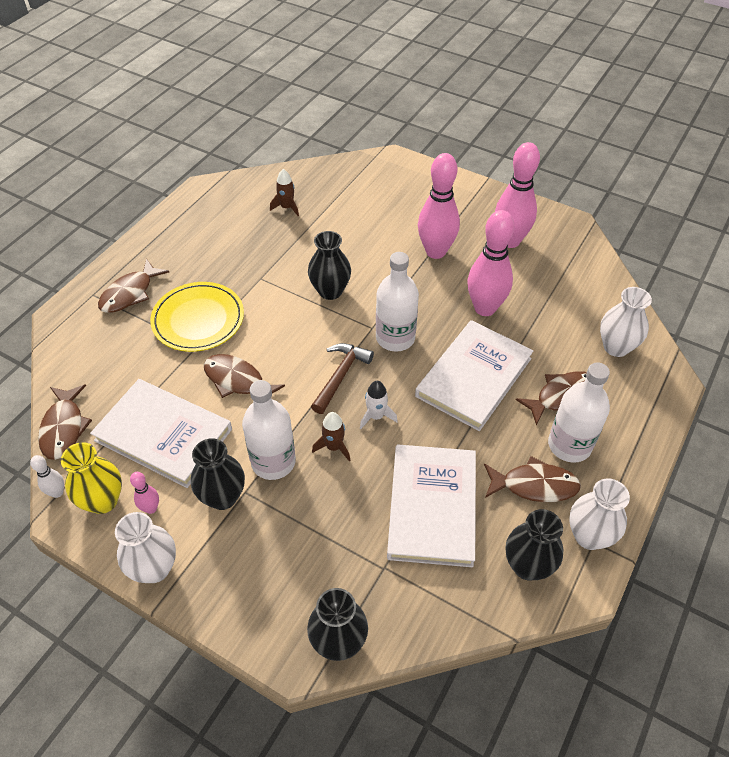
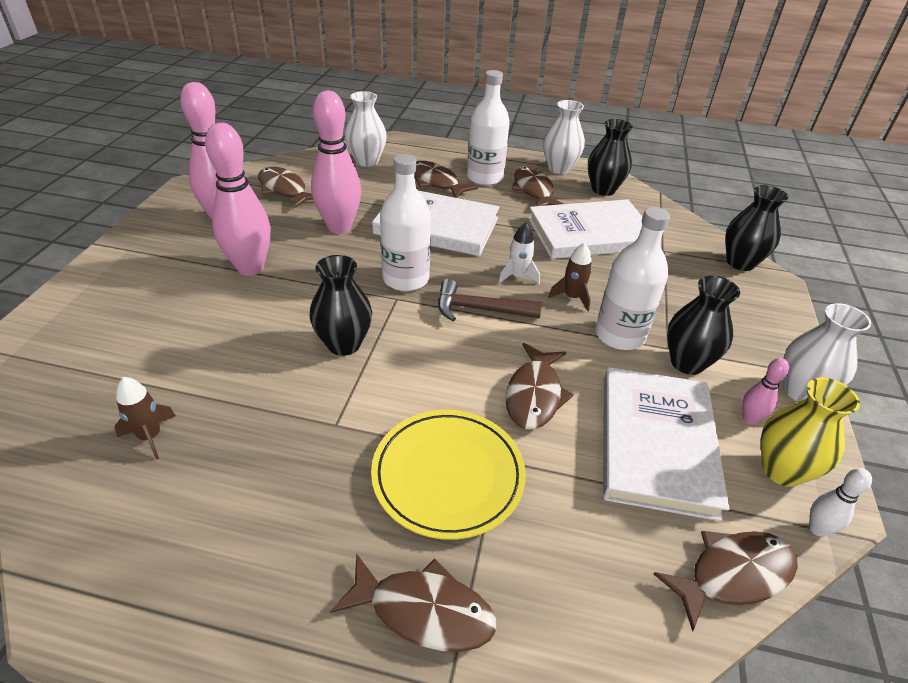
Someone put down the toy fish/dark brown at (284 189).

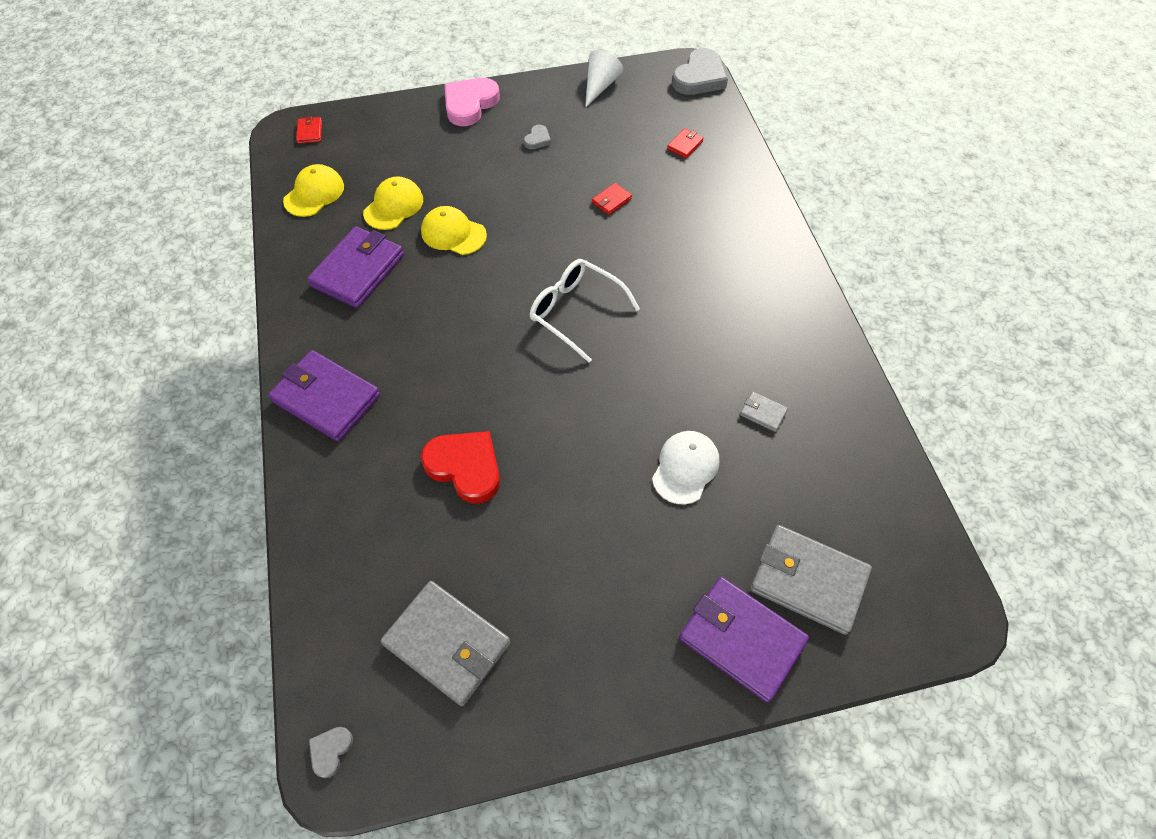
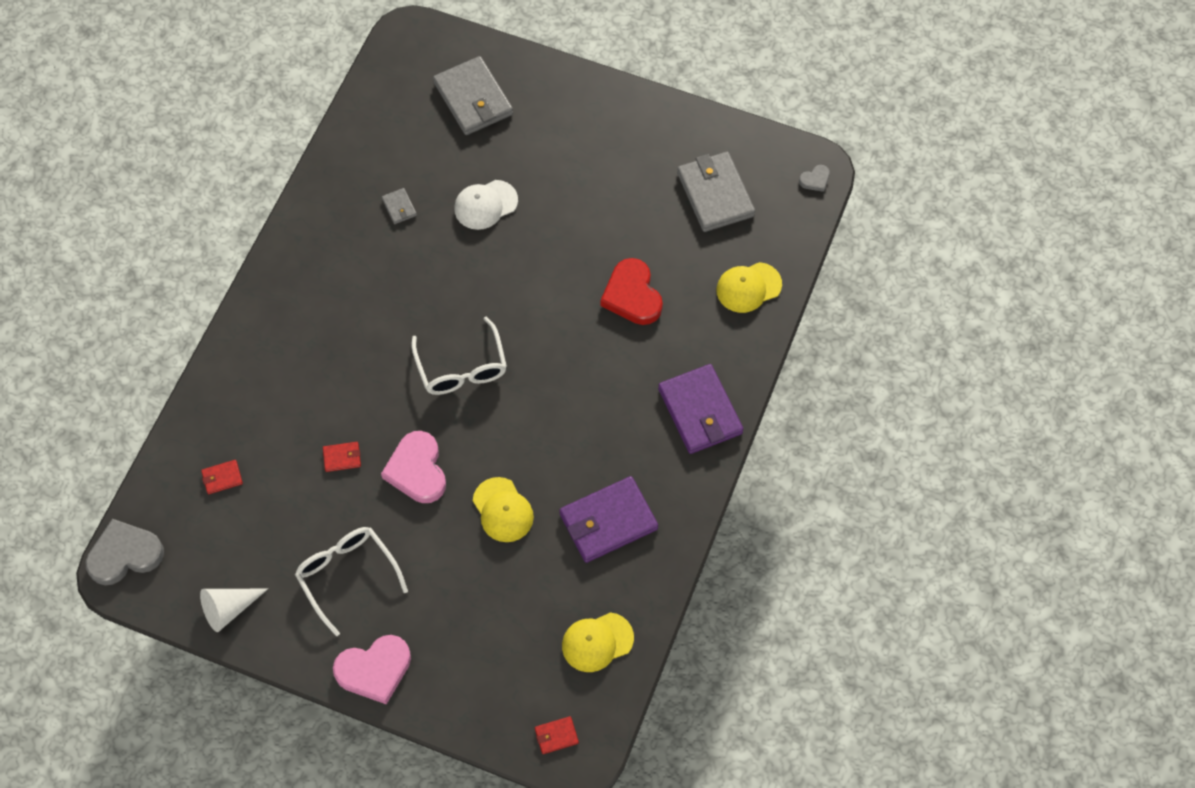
Someone rotated the wallet/scarlet at (310 132) by 45 degrees clockwise. Someone carried the peaked cap/bright yellow from (394 206) to (748 287). Someone swapped the heart/gray at (537 139) for the eyeglasses/white at (347 575). Someone took away the wallet/royal purple at (741 640). Someone put down the heart/pink at (417 470).

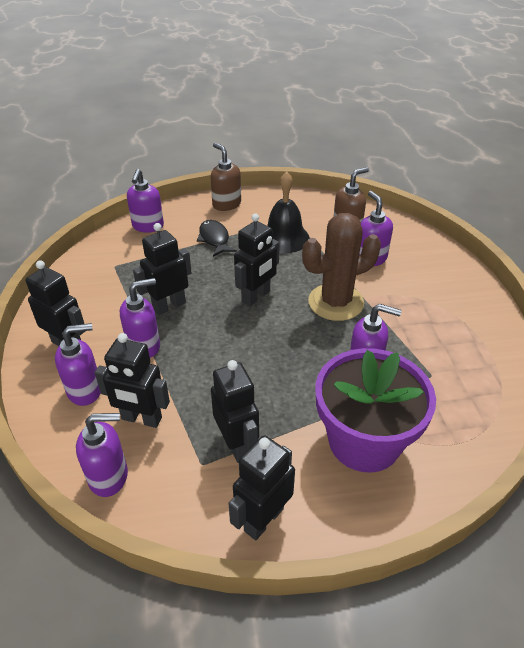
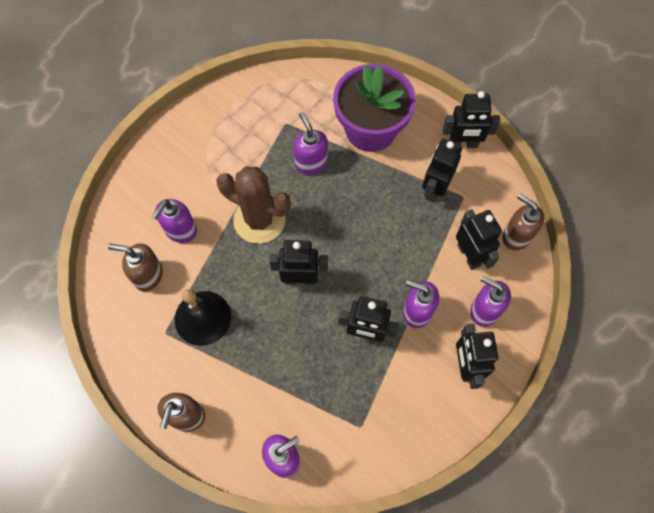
Someone repainted the soap pump/royal purple at (109 476), which became the soap pump/dark brown at (516 236). Someone took away the toy fish/ebony at (214 239).

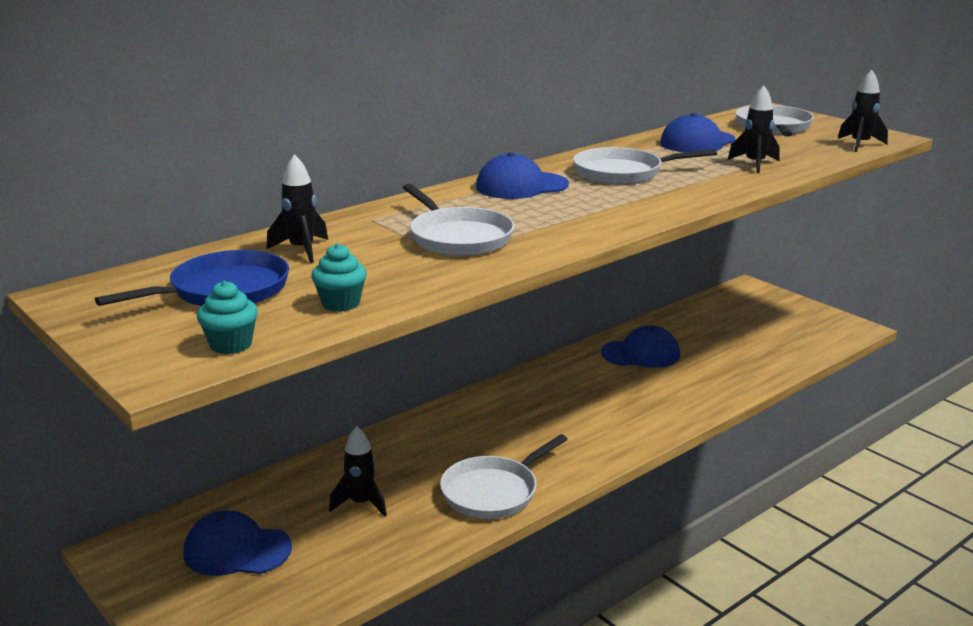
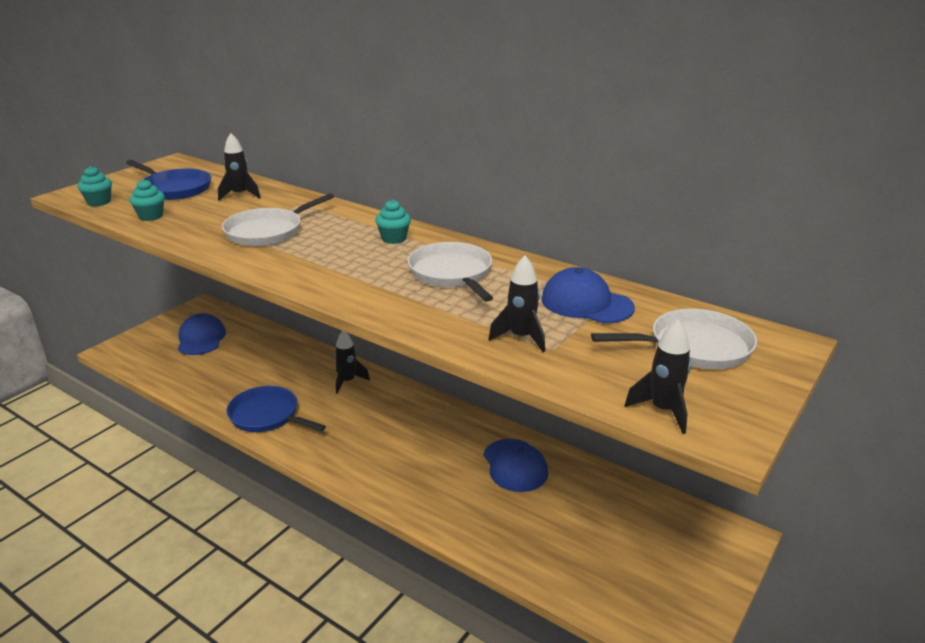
Someone carried the toy rocket/ebony from (361 503) to (348 381). Someone repainted the pan/white at (493 492), which became the pan/cobalt at (267 416). Someone swapped the peaked cap/cobalt at (521 186) for the muffin/aqua at (394 239).

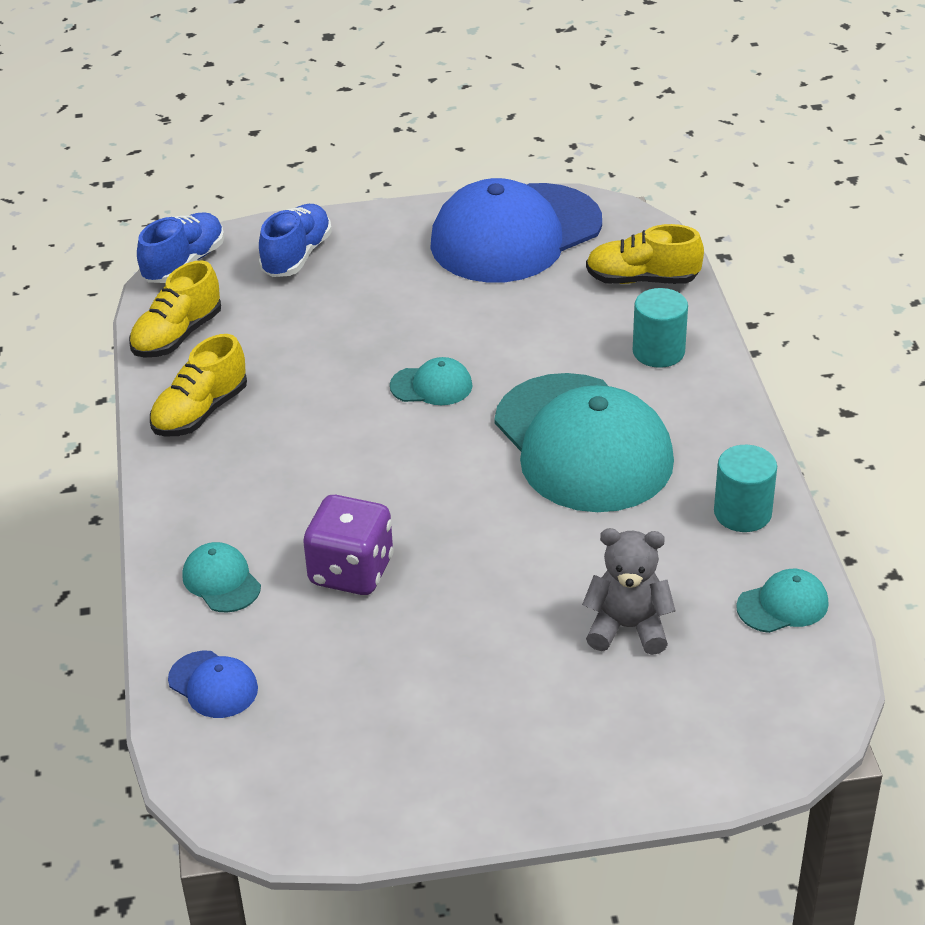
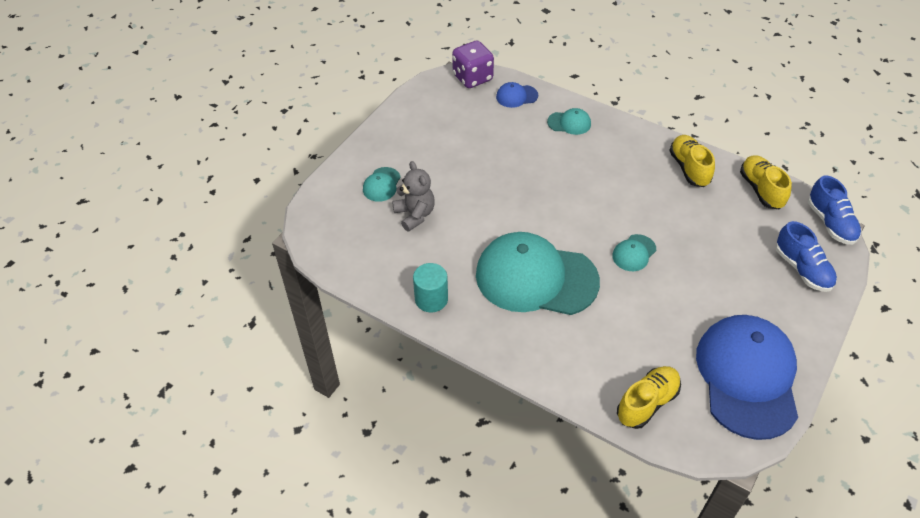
Someone carried the die/royal purple from (351 571) to (472 78). Someone rotated the teddy bear/gray at (628 628) by 75 degrees counterclockwise. Someone took away the solid cylinder/aqua at (658 352). Someone carried the peaked cap/aqua from (783 605) to (381 184).

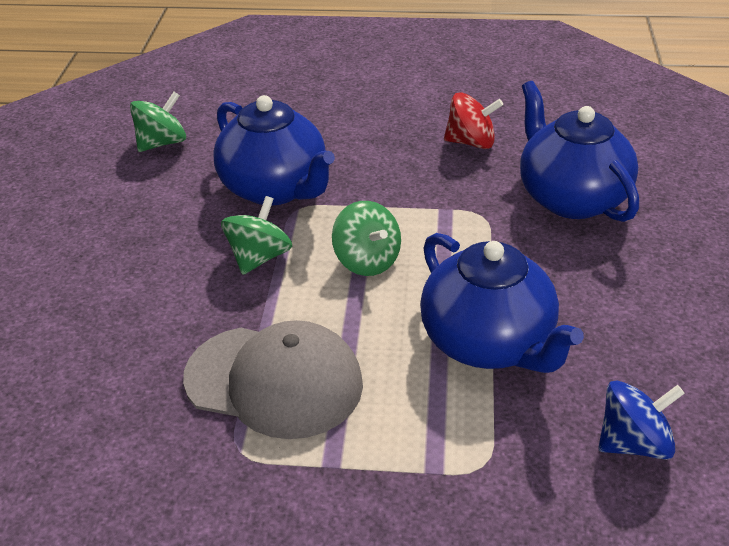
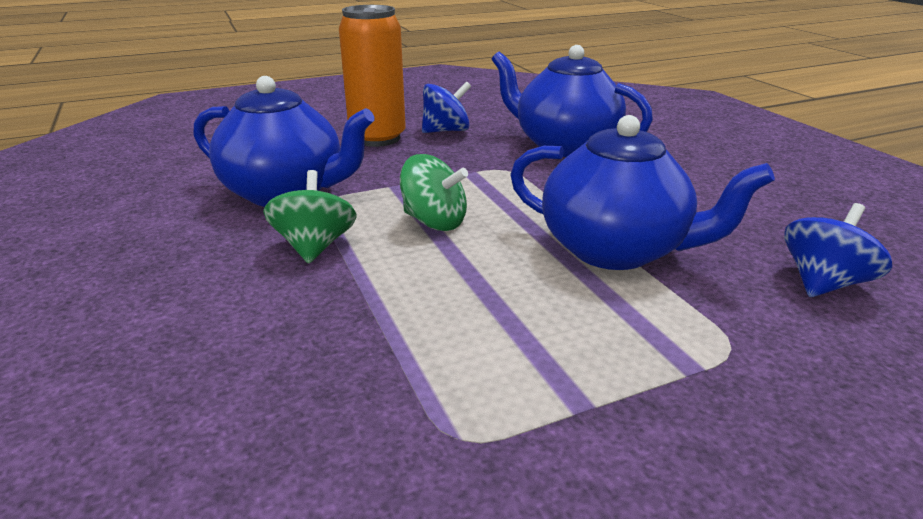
Someone took away the whirligig/emerald at (162 143). Someone took away the peaked cap/gray at (274 381). Someone repainted the whirligig/scarlet at (471 142), which became the whirligig/cobalt at (446 131). Someone put down the tin/bright orange at (377 138).

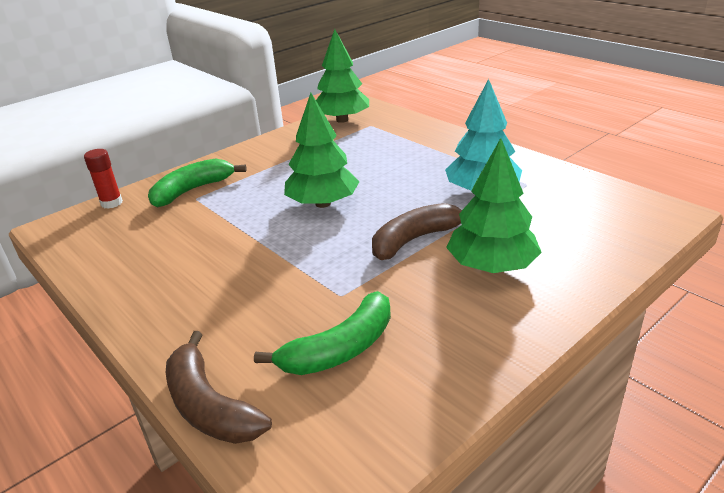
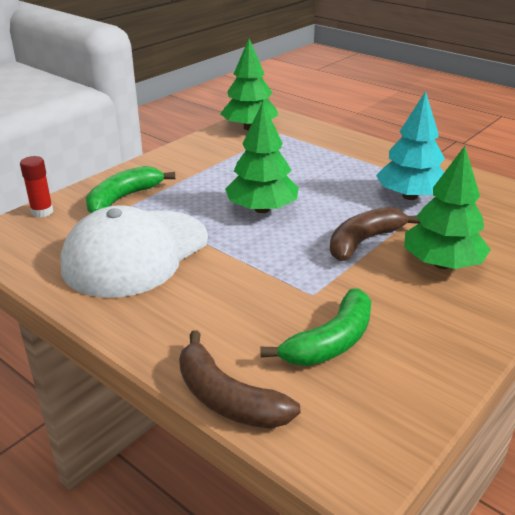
Someone put down the peaked cap/white at (136 253).

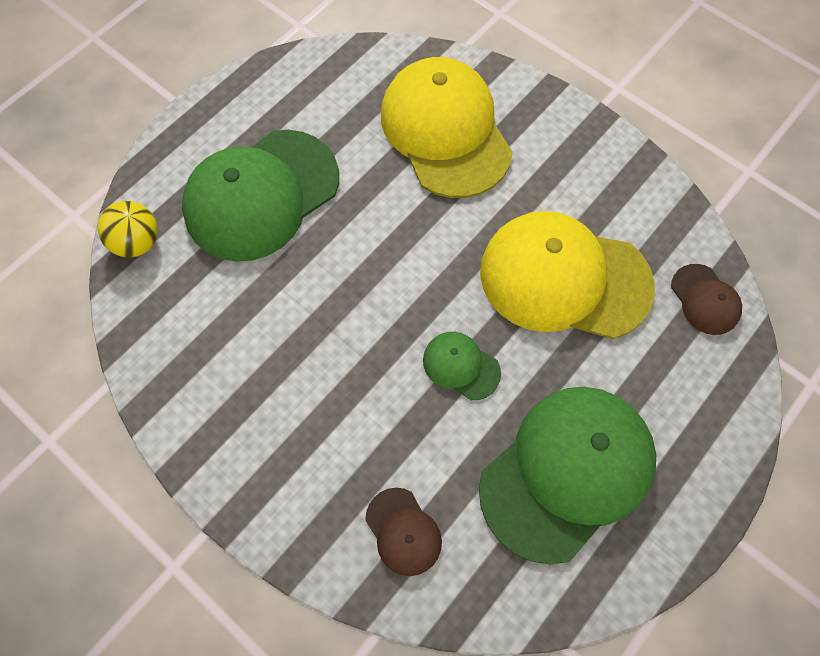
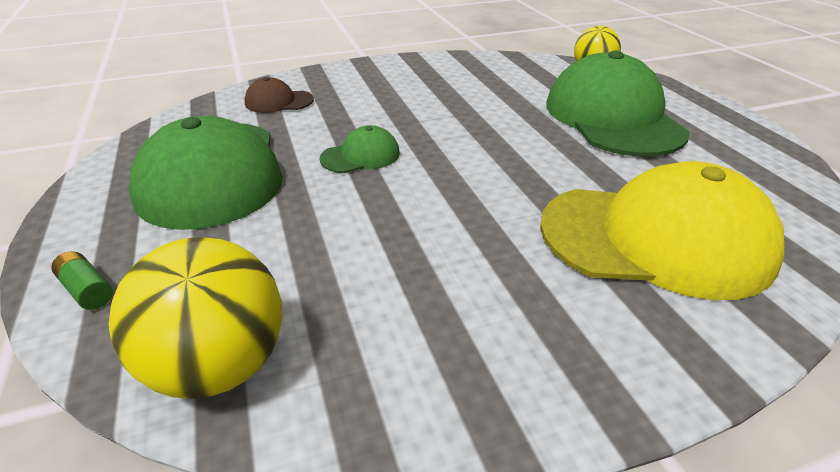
Someone took away the peaked cap/bright yellow at (564 278). Someone swapped the peaked cap/dark brown at (705 299) for the play ball/bright yellow at (219 365). Someone put down the battery/emerald at (87 290).

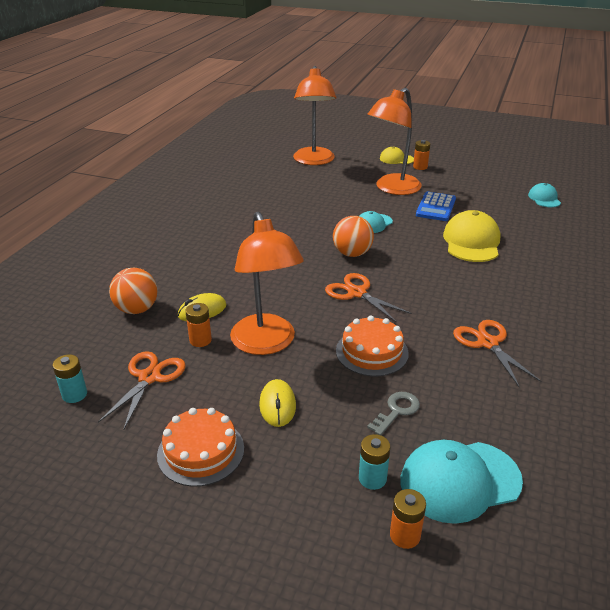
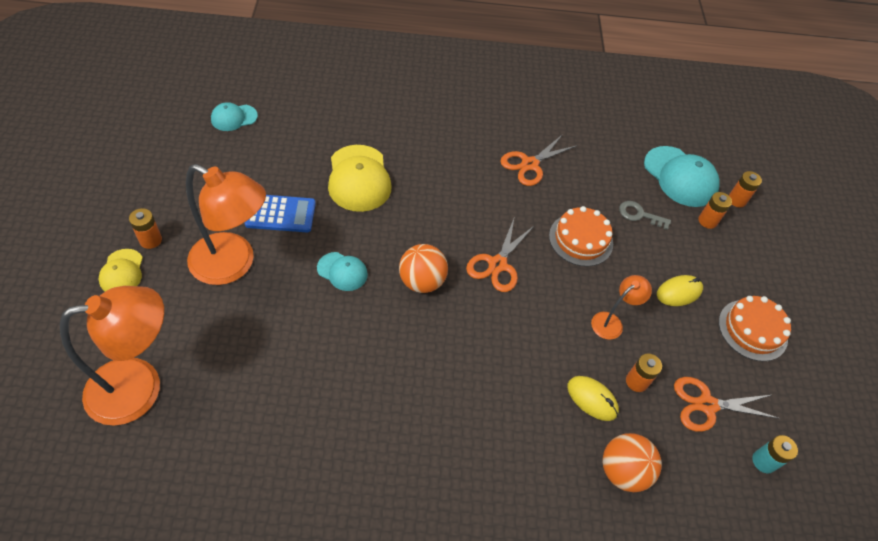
Someone scaled the lamp/bright orange at (266 344) by 0.49. Someone repainted the battery/aqua at (372 478), which became the battery/bright orange at (707 221). Someone rotated the peaked cap/bright yellow at (471 242) by 90 degrees counterclockwise.

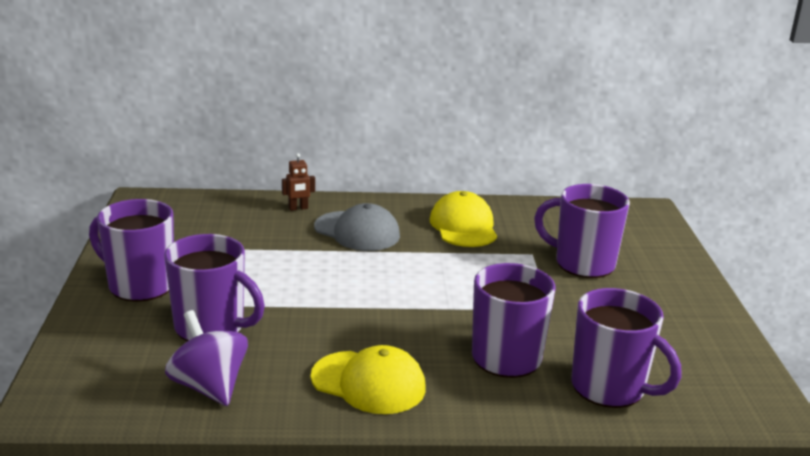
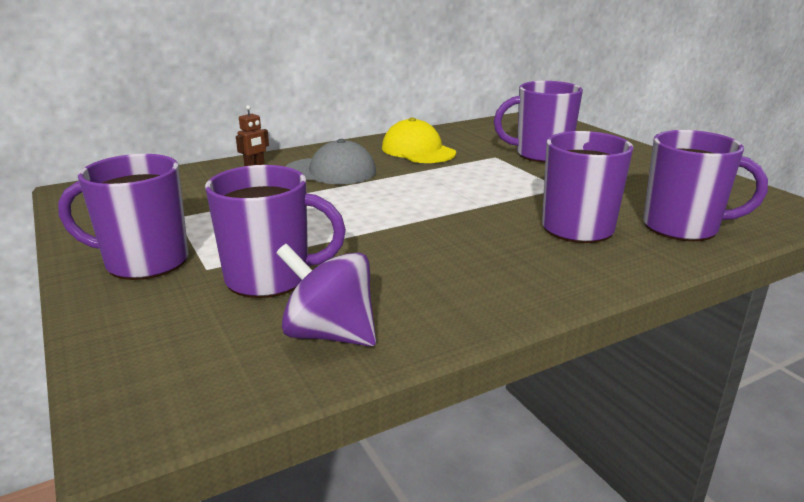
Someone took away the peaked cap/bright yellow at (368 383).

